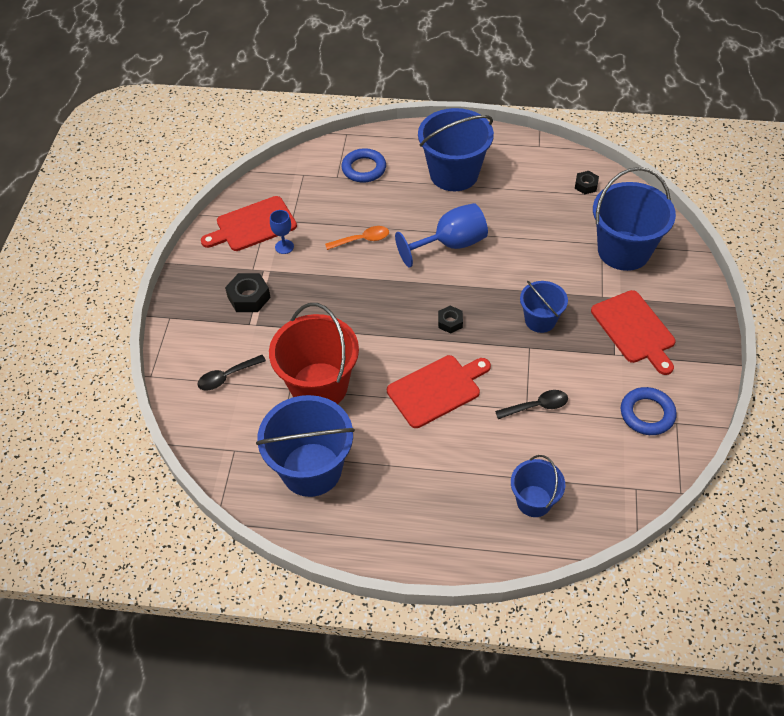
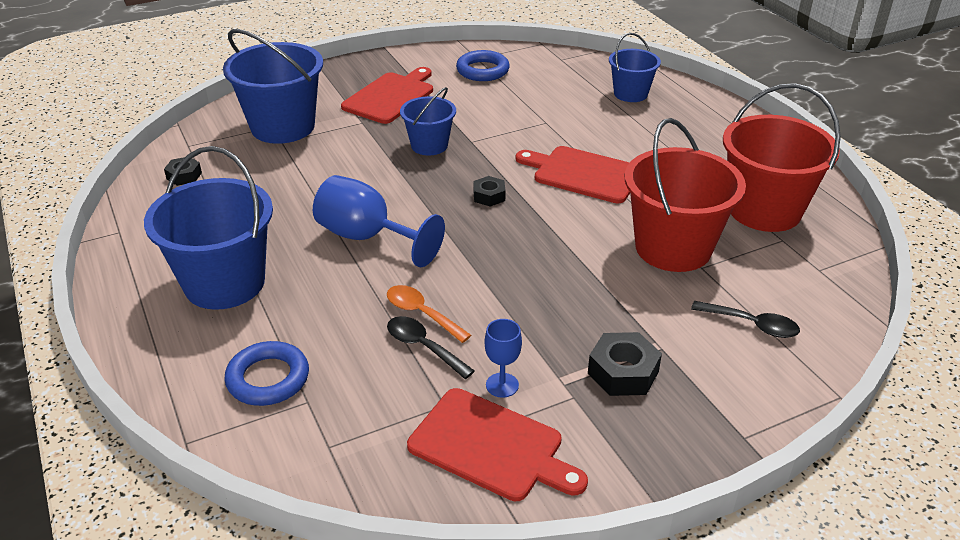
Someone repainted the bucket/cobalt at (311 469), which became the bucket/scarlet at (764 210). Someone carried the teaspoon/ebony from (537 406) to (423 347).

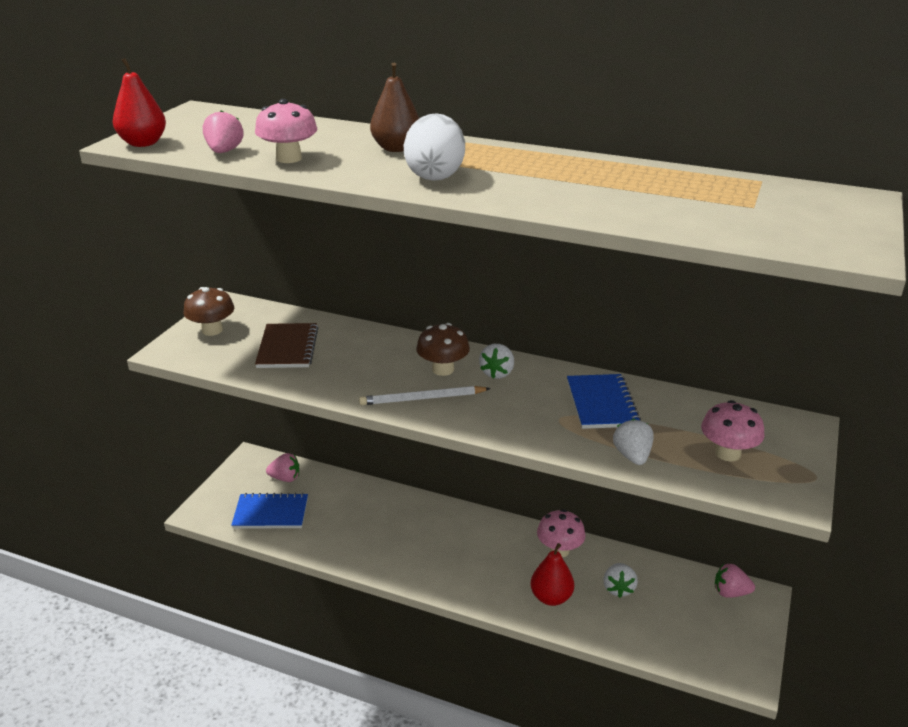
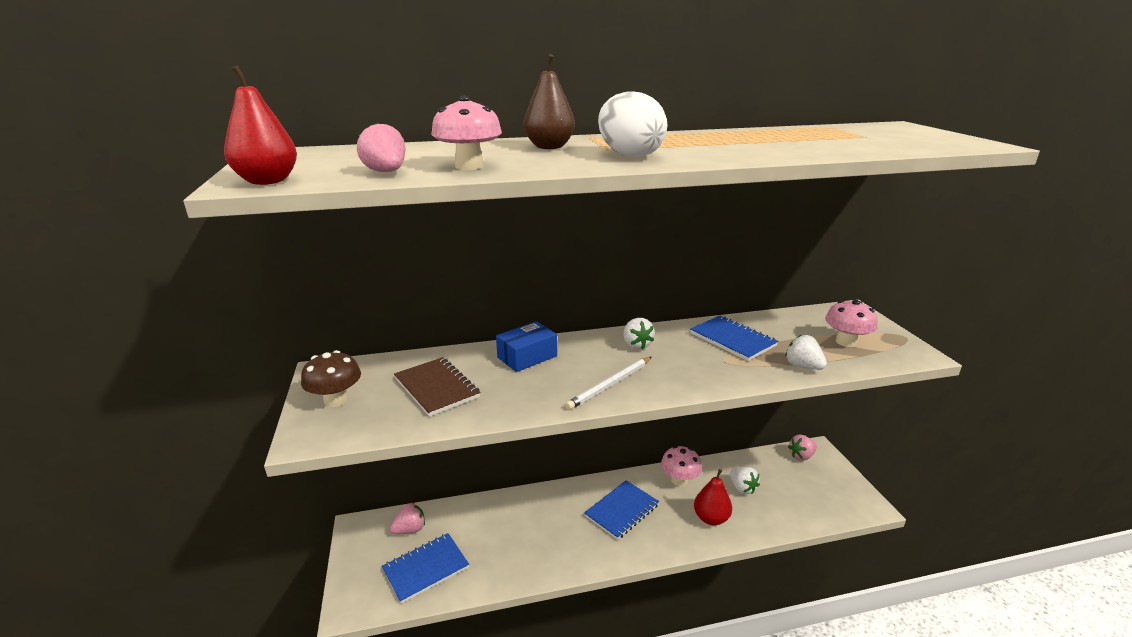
Someone took away the fungus/dark brown at (443 369). Someone put down the package/cobalt at (527 357). Someone put down the notepad/cobalt at (622 511).

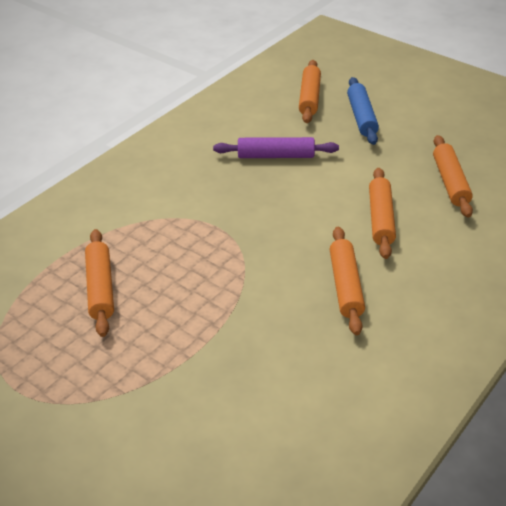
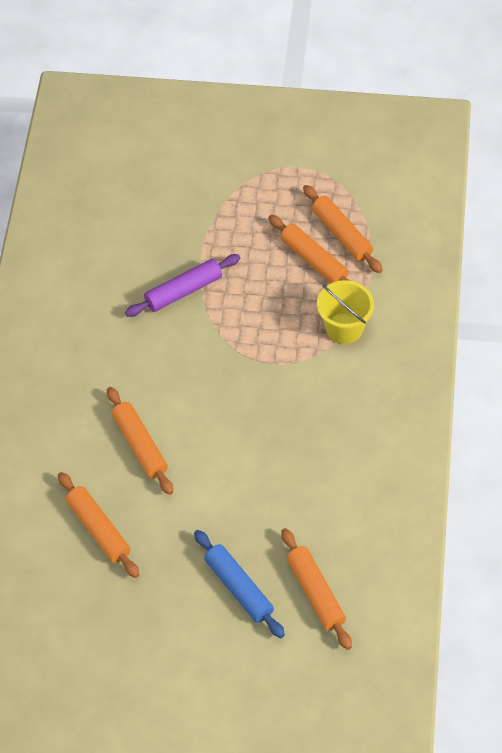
Someone carried the pastry roller/royal purple from (275 156) to (183 291). Someone carried the pastry roller/bright orange from (346 286) to (341 234). Someone put down the bucket/bright yellow at (344 328).

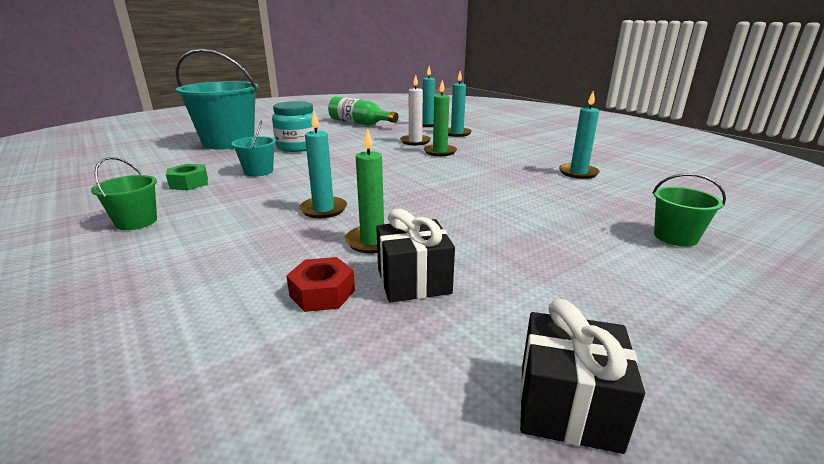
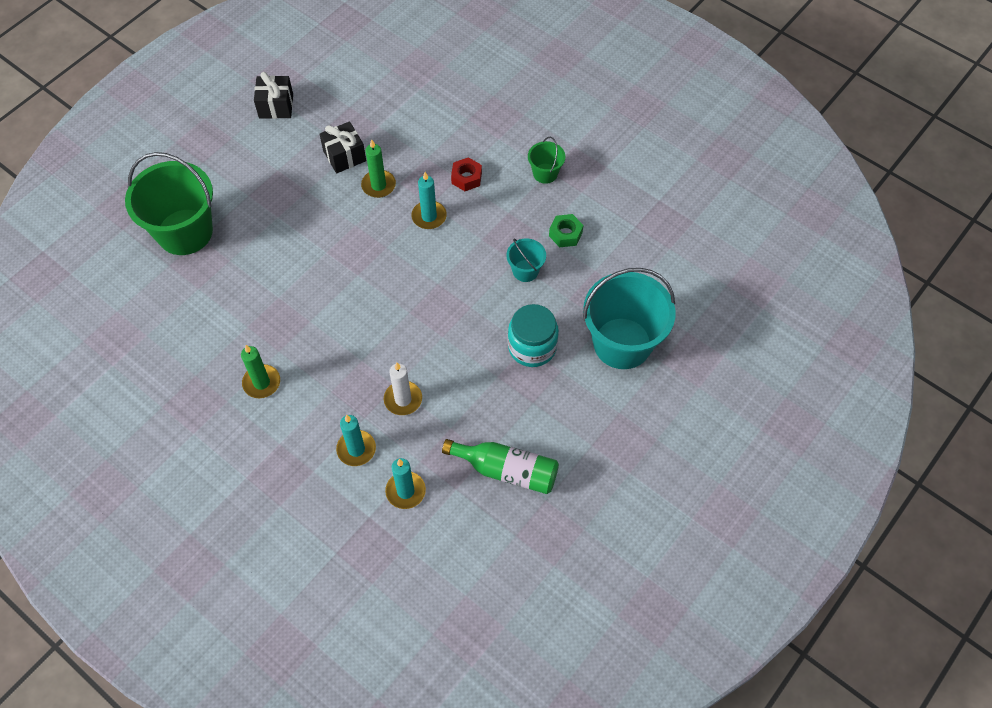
Someone carried the hexagon nut/scarlet from (322 293) to (466 178). Someone carried the wax candle/emerald from (440 152) to (261 382). Someone took away the wax candle/aqua at (578 173). Someone scaled the bucket/emerald at (675 237) by 2.16.

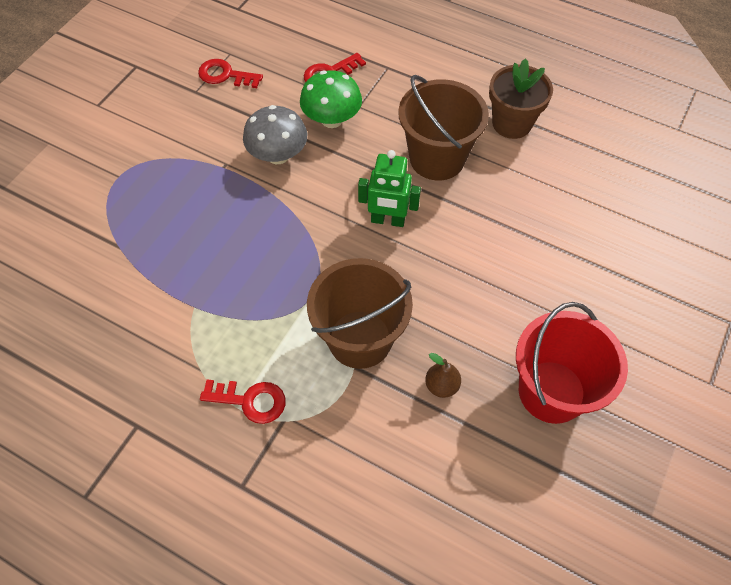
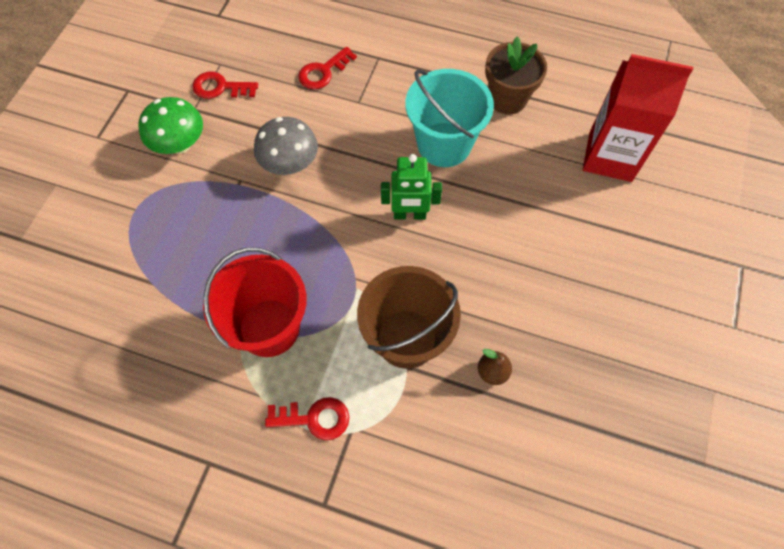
Someone carried the fungus/emerald from (332 119) to (180 144). Someone repainted the bucket/dark brown at (437 158), which became the bucket/aqua at (444 144). Someone carried the bucket/scarlet from (551 391) to (269 327). Someone put down the carton/scarlet at (610 156).

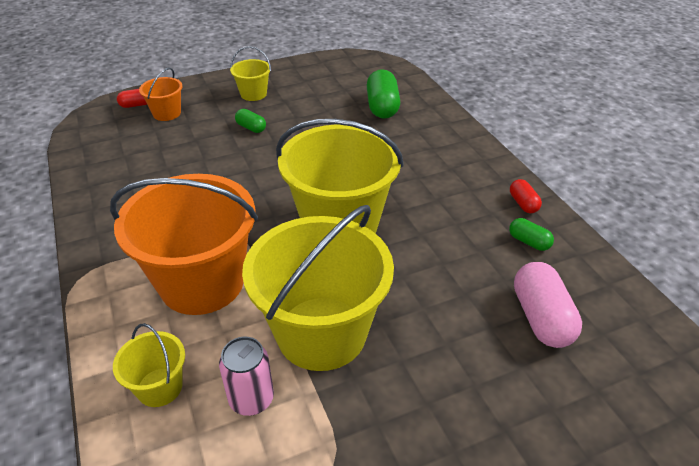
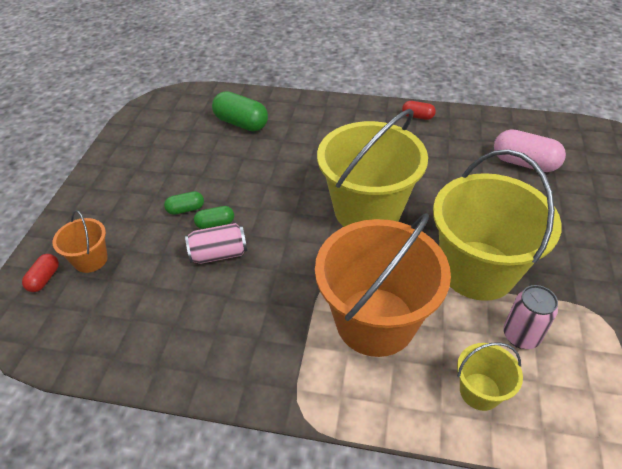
Someone took away the bucket/bright yellow at (253 94). Someone carried the capsule/emerald from (529 242) to (215 224). Someone put down the tin/pink at (219 254).

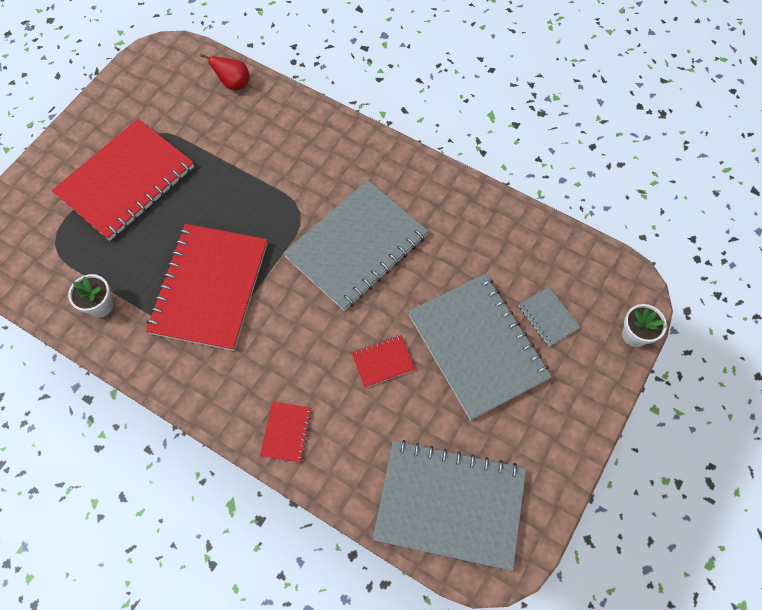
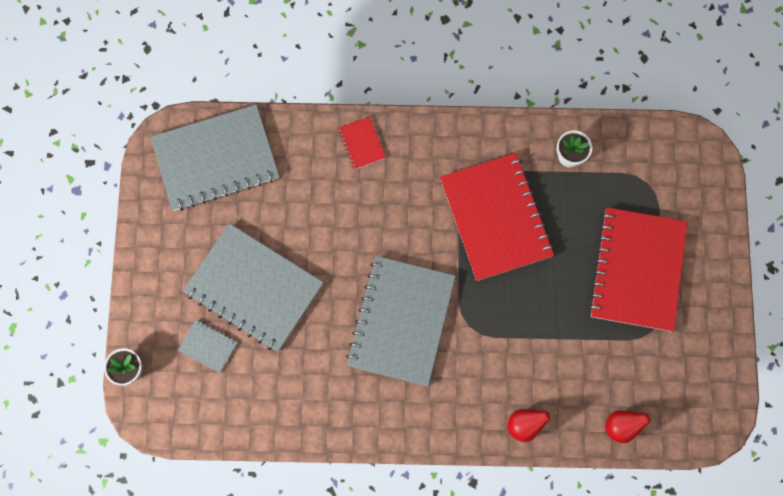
Someone took away the notepad/scarlet at (383 362). Someone put down the pear fruit/scarlet at (525 425).

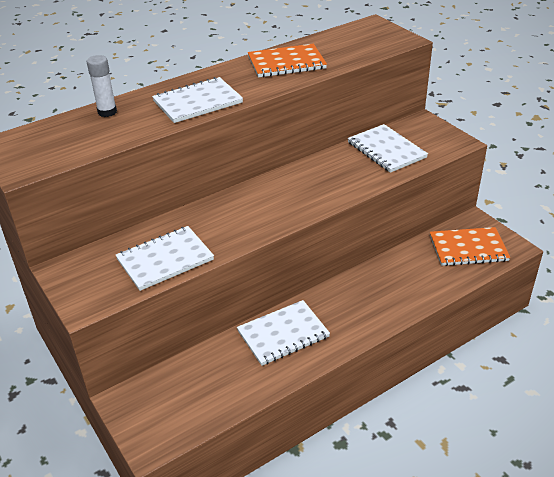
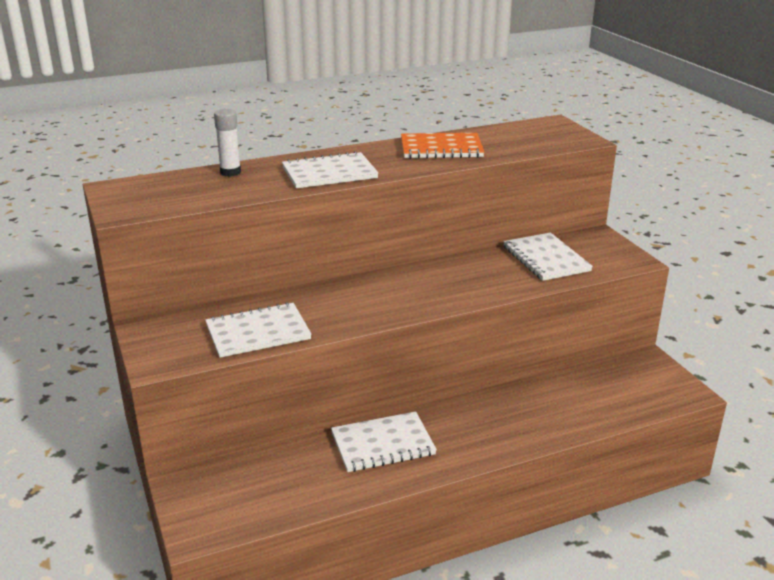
Someone took away the notepad/bright orange at (468 248).

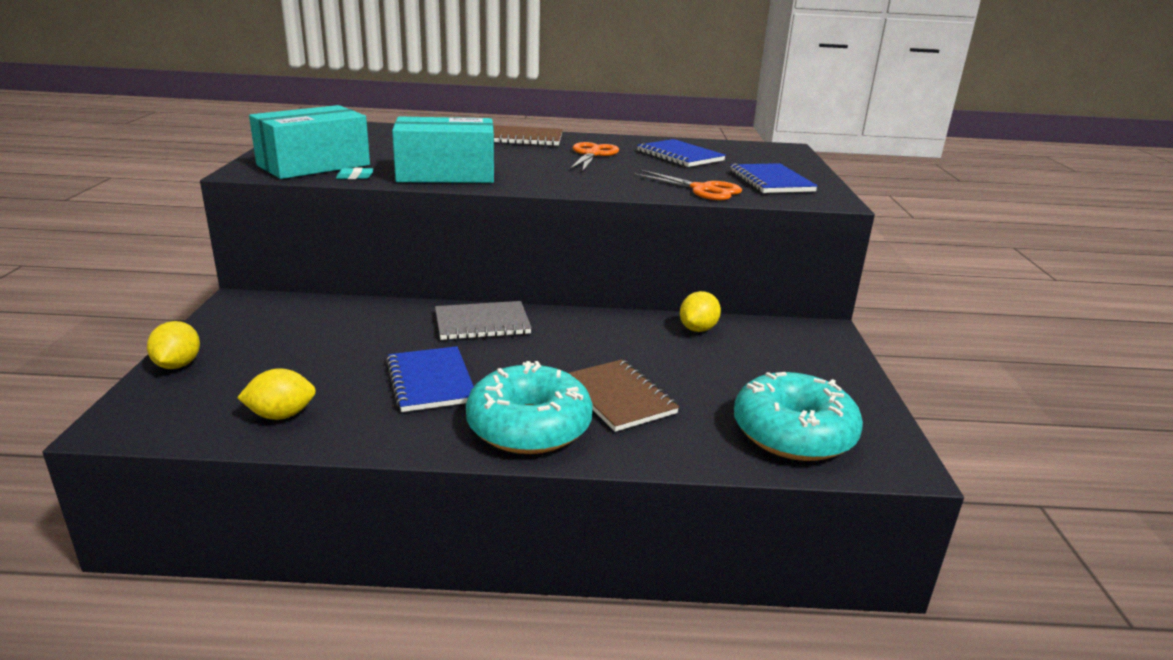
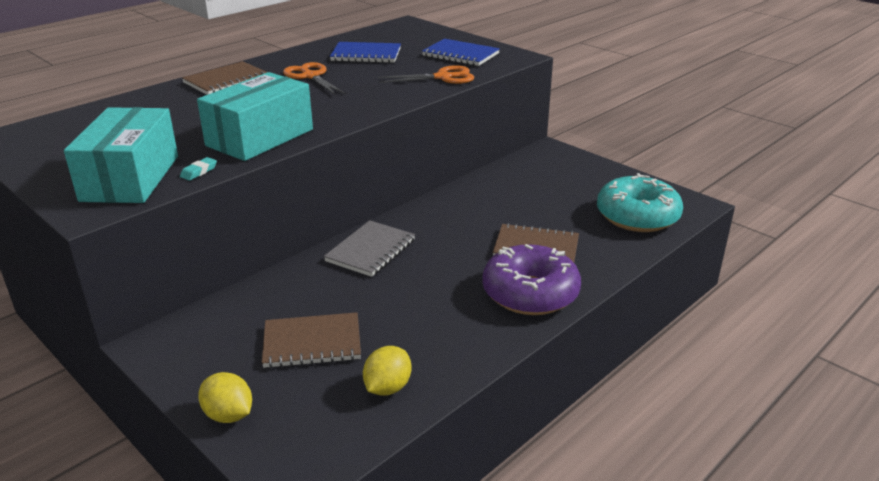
Someone took away the notepad/cobalt at (430 381). Someone repainted the glazed donut/aqua at (529 426), which became the glazed donut/royal purple at (530 293). Someone took away the lemon/bright yellow at (698 329). Someone put down the notepad/dark brown at (312 343).

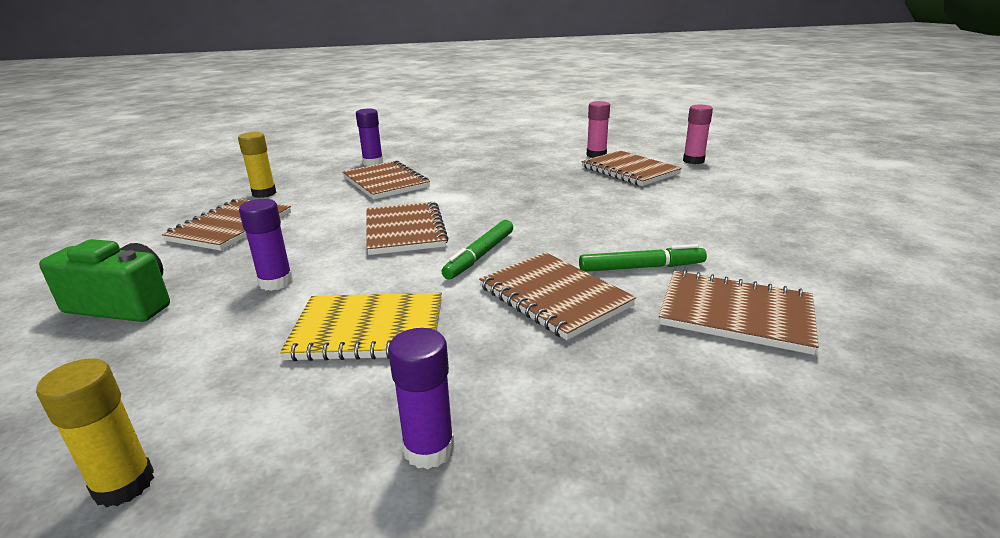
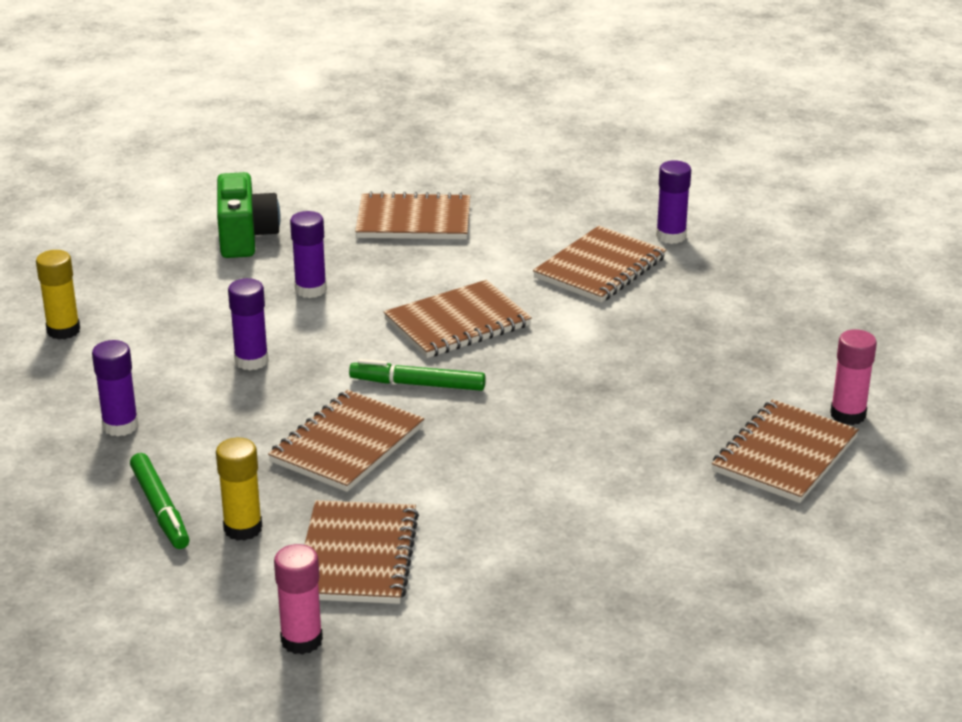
Someone carried the stick of glue/bright yellow from (264 193) to (243 528). Someone swapped the notepad/bright yellow at (368 330) for the stick of glue/royal purple at (251 361). Someone carried the marker pen/emerald from (641 267) to (160 508). Someone carried the stick of glue/pink from (693 161) to (301 640).

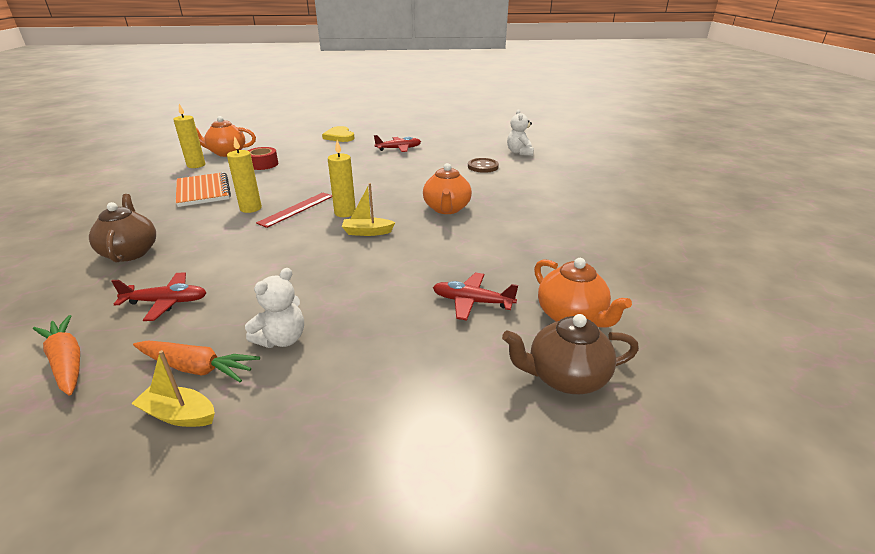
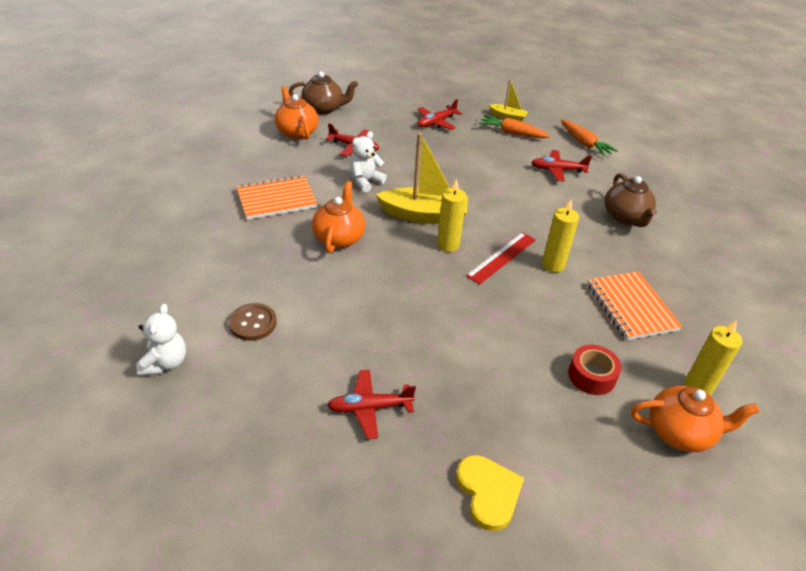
Someone carried the teddy bear/white from (282 339) to (365 182). Someone scaled the toy boat/bright yellow at (367 232) by 1.86. Someone put down the notepad/bright orange at (276 199). Someone put down the toy plane/scarlet at (436 122).

